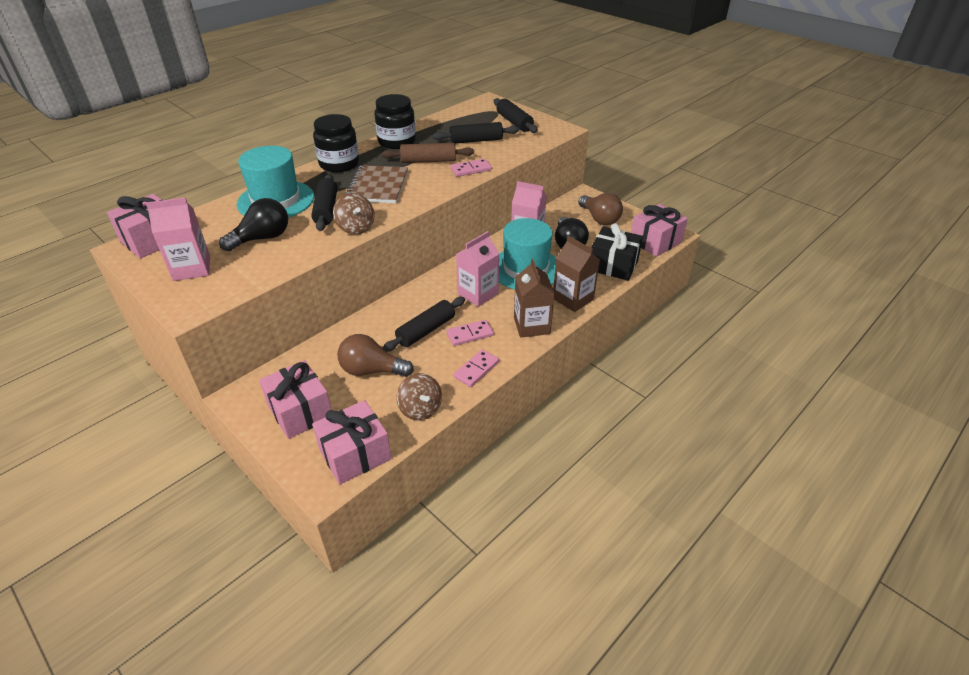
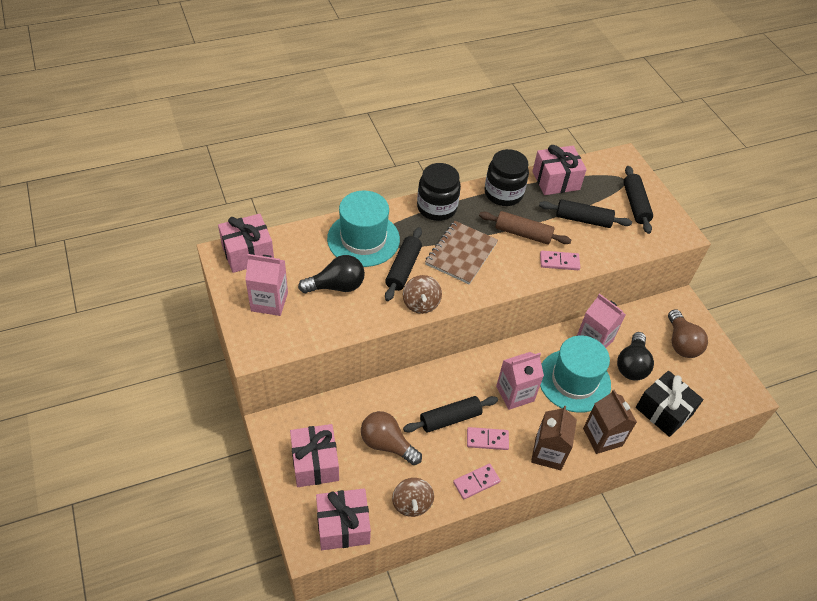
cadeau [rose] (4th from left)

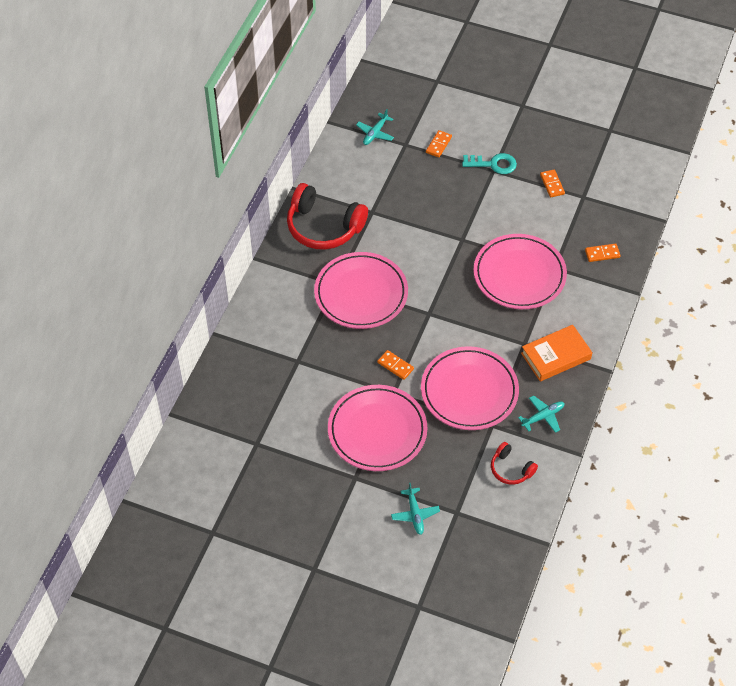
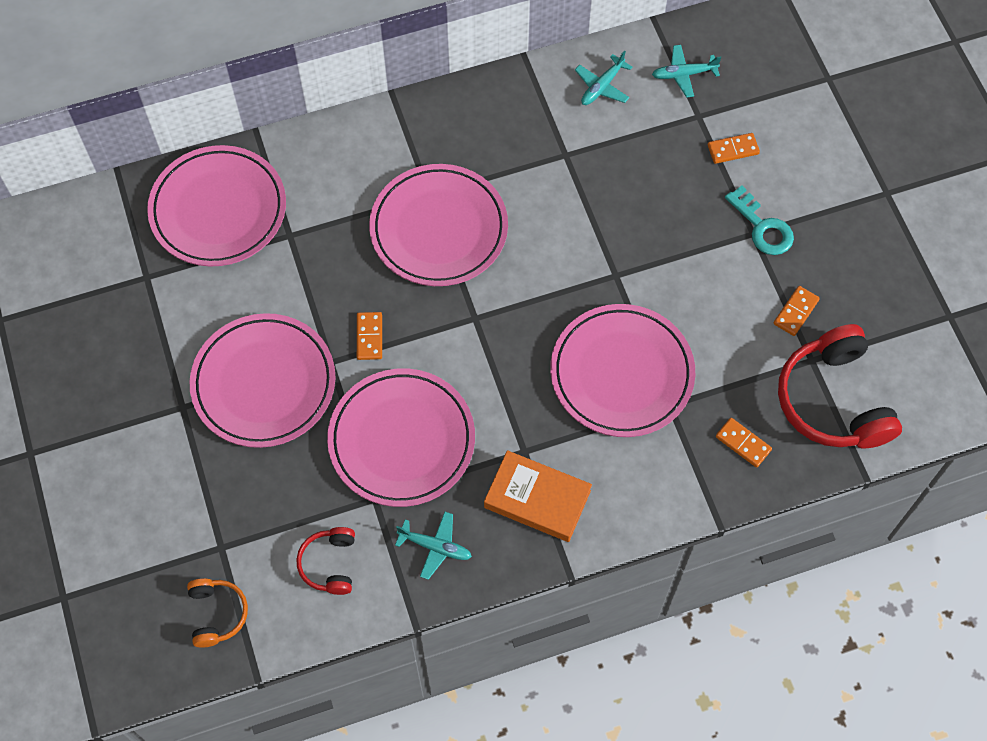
assiette [rose] (1st from left); casque audio [orange]; avion [turquoise] (2nd from left); casque audio [rouge] (2nd from left)

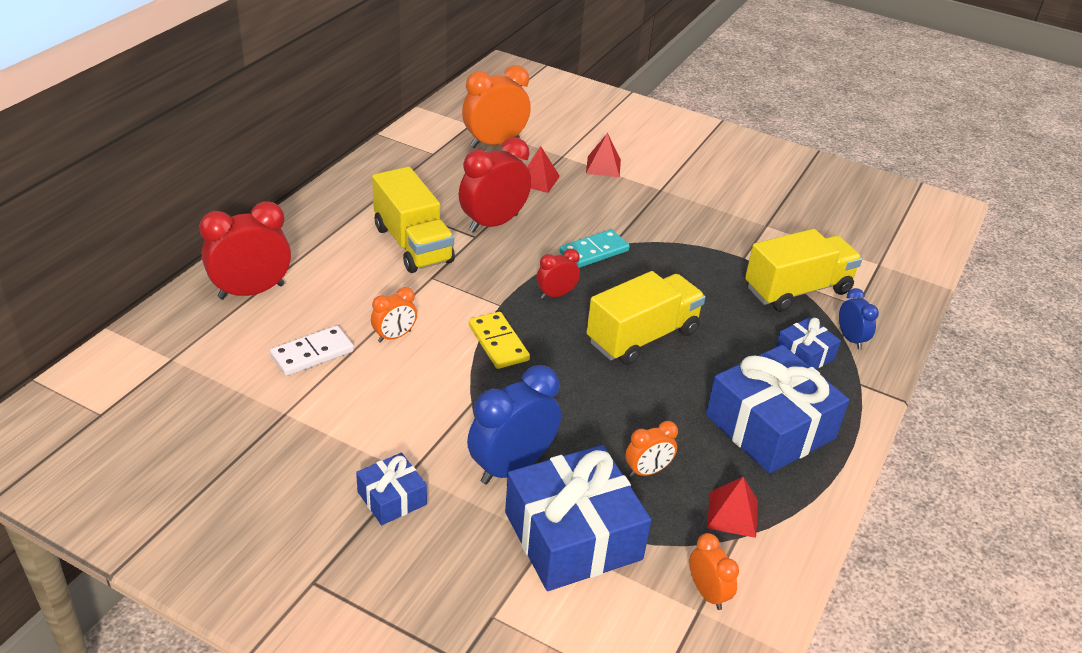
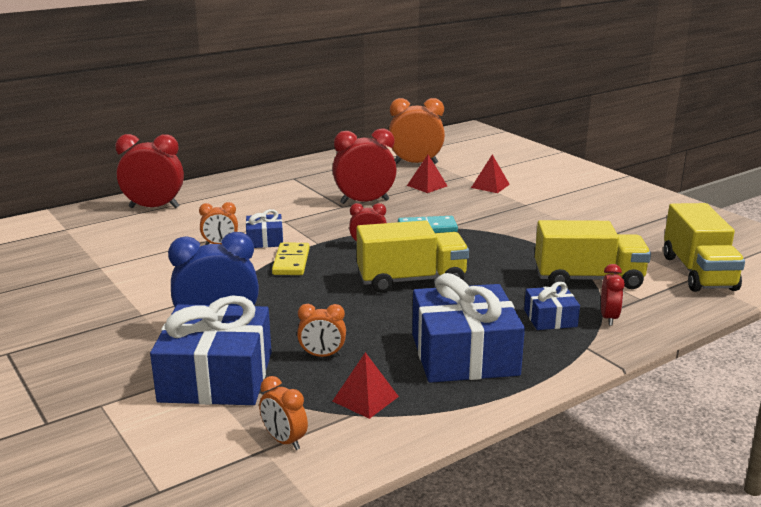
cadeau [bleu] (2nd from left); réveil [orange] (2nd from left); réveil [rouge] (4th from left); camion [jaune] (3rd from left); domino [blanc]

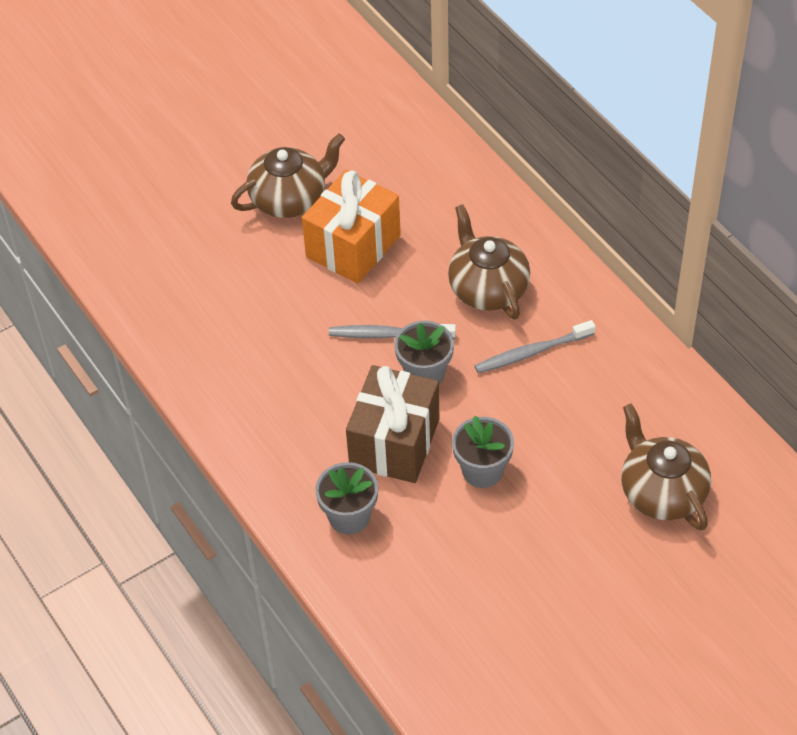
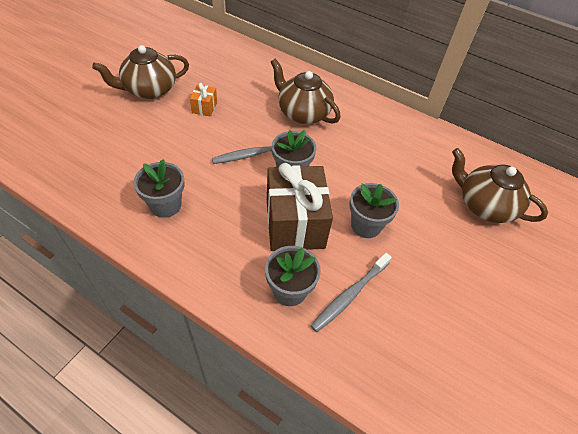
théière [marron] (1st from left); pot de fleurs [gris] (1st from left); cadeau [orange]; brosse à dents [gris] (2nd from left)

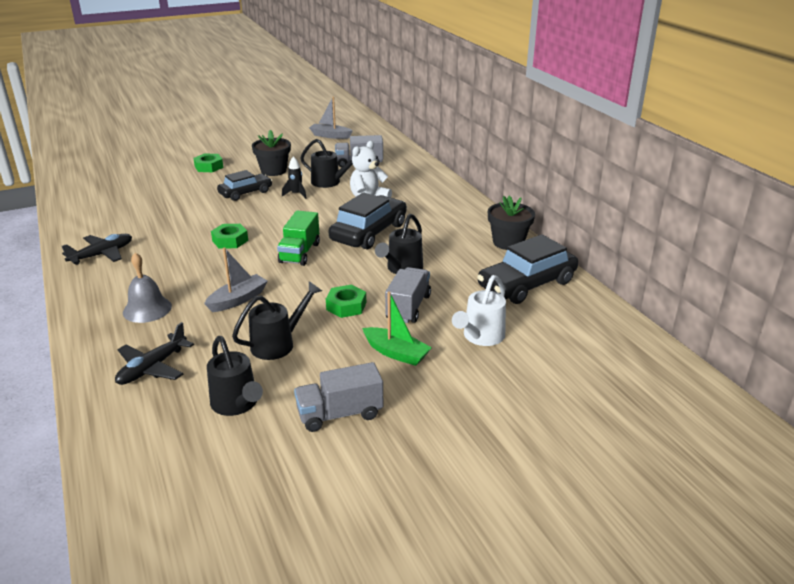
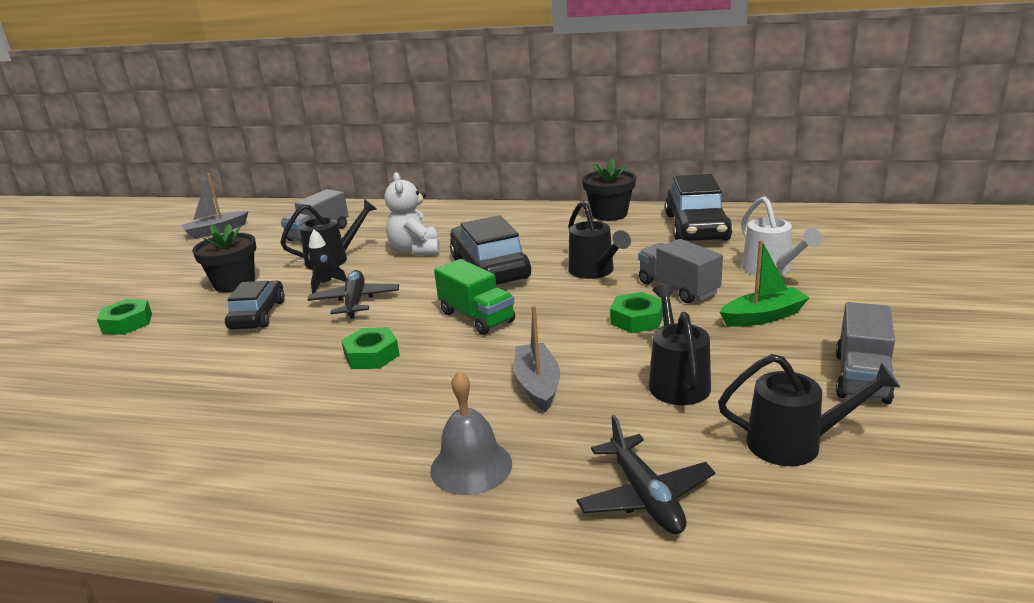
avion [noir] (1st from left)

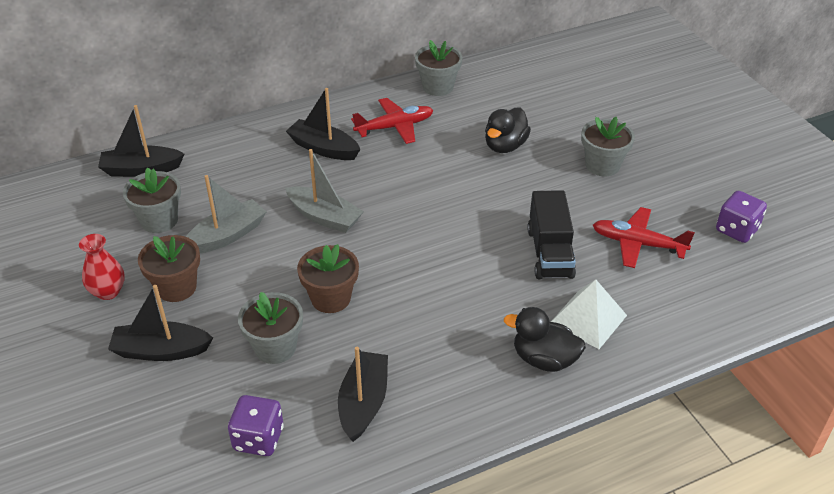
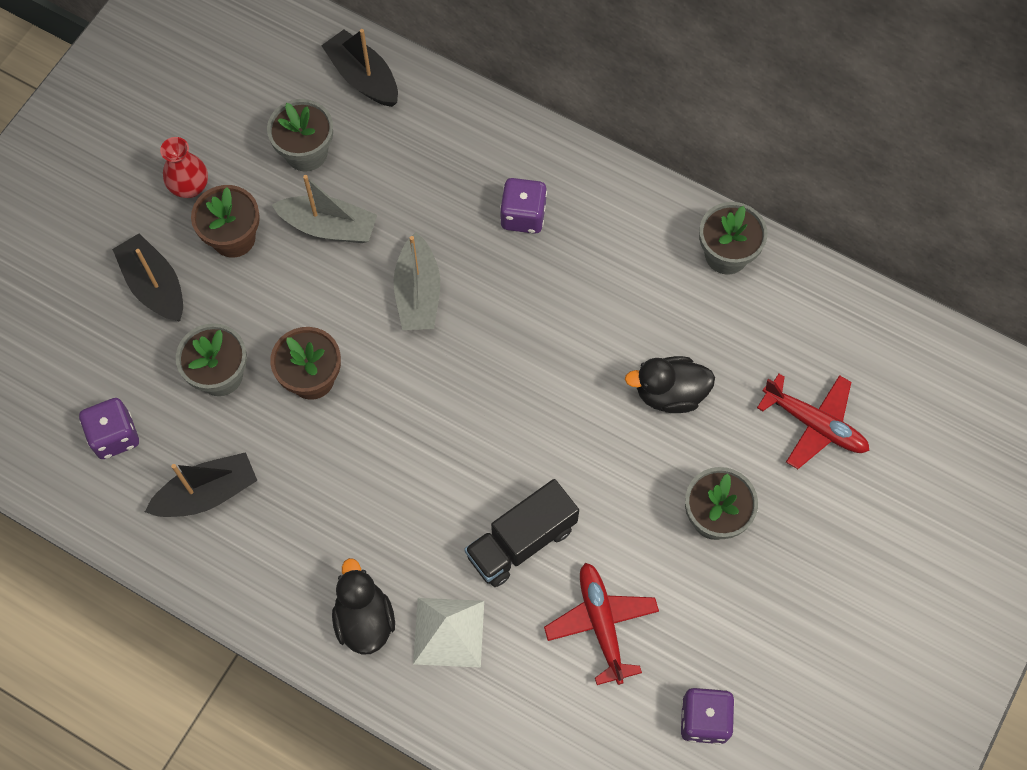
dé [violet] (2nd from left); avion [rouge] (2nd from left)

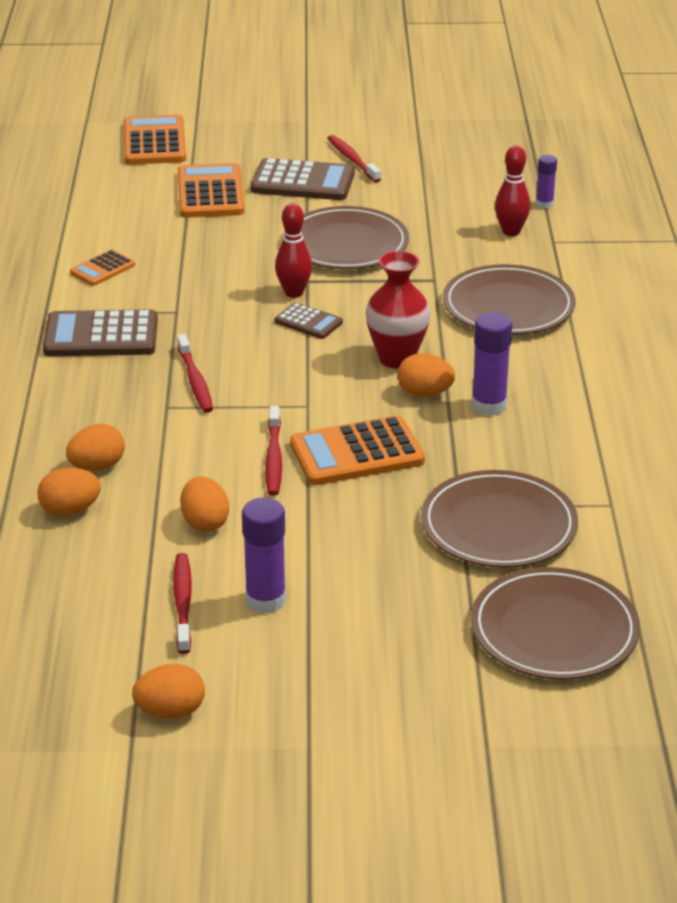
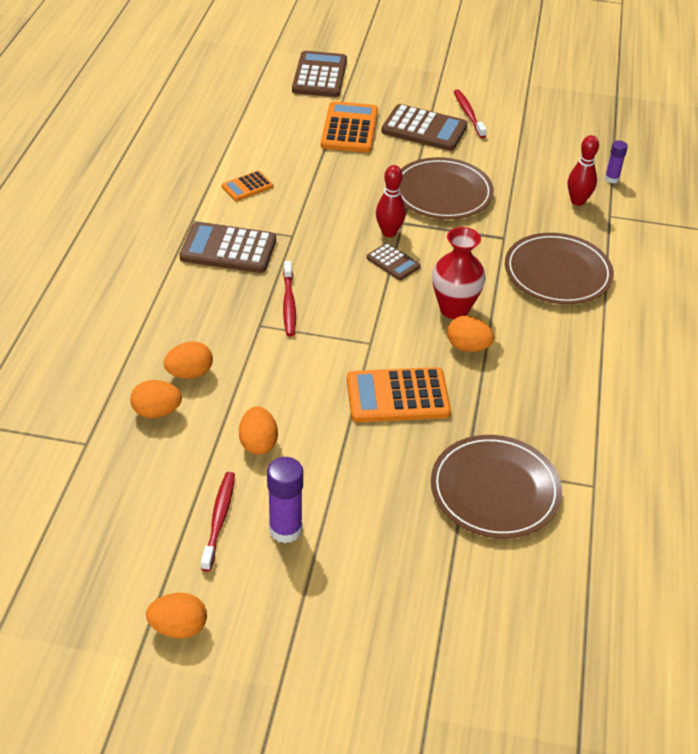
calculatrice [marron] (2nd from left); brosse à dents [rouge] (3rd from left in the first image); bâton de colle [violet] (2nd from left in the first image); assiette [marron] (4th from left in the first image)

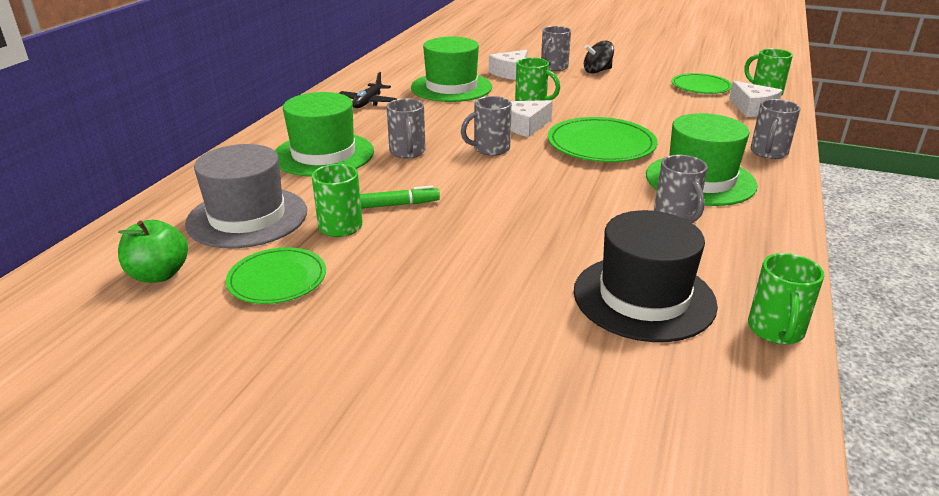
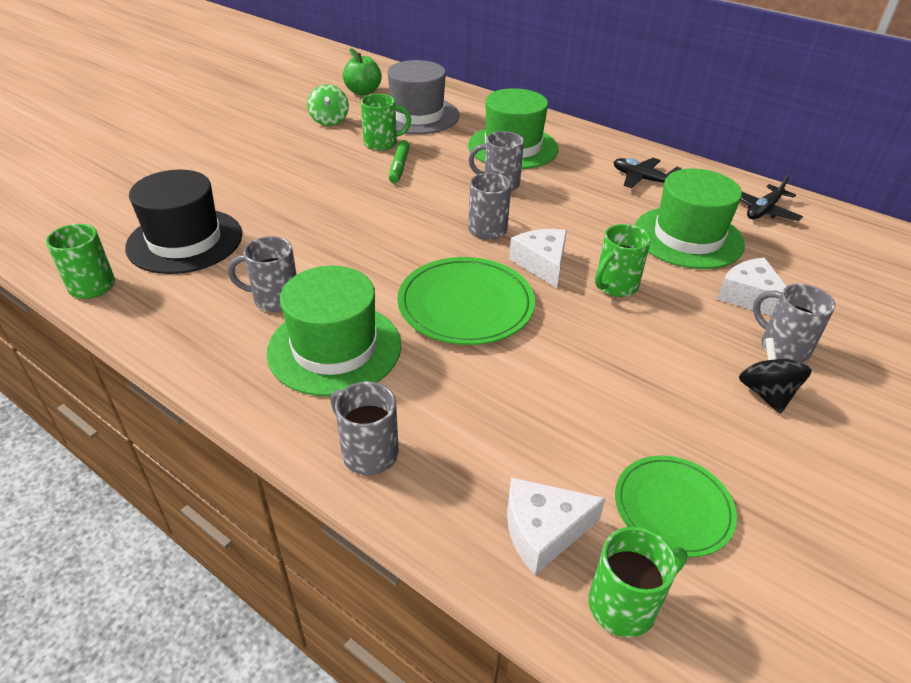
toupie [vert]; avion [noir] (2nd from left)

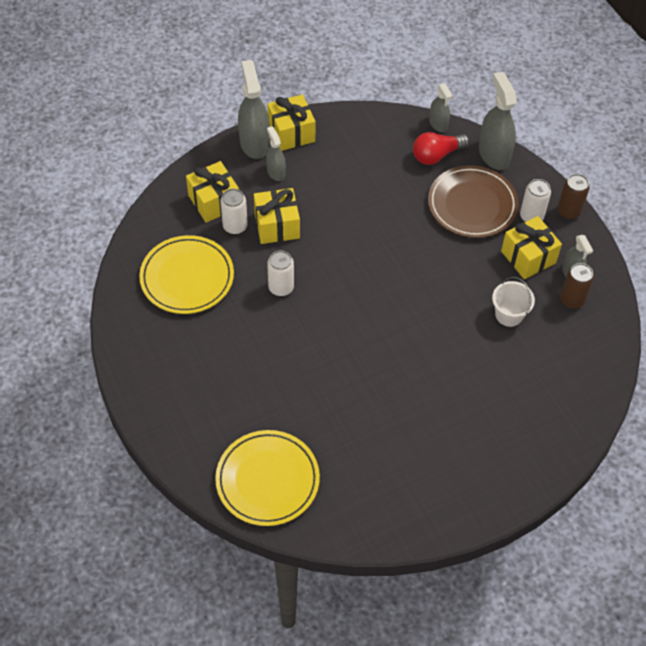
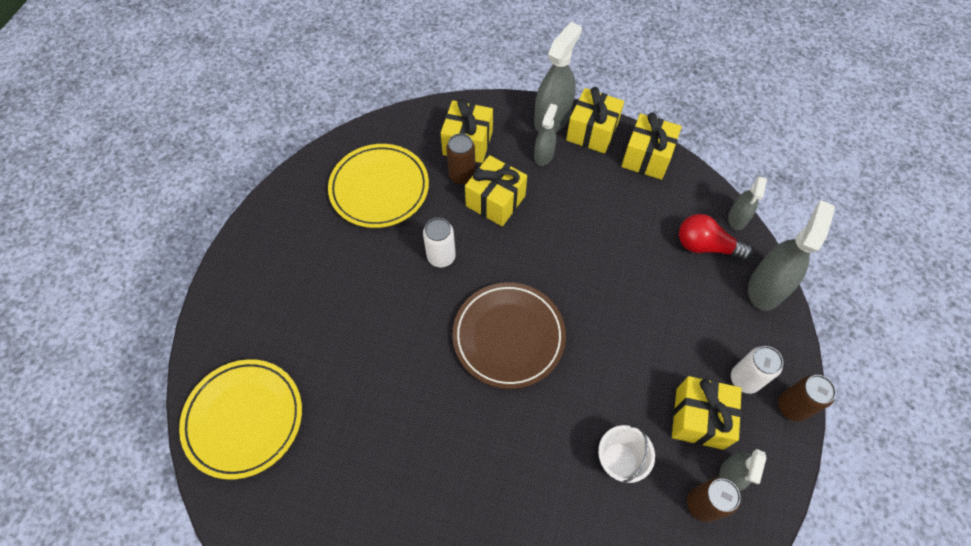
canette [marron] (1st from left); assiette [marron]; cadeau [jaune] (4th from left)

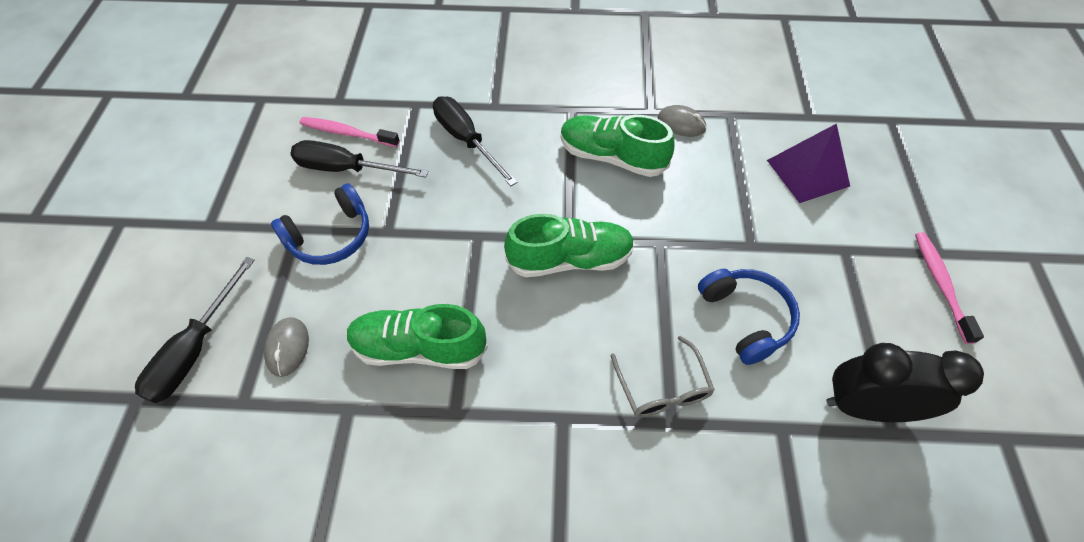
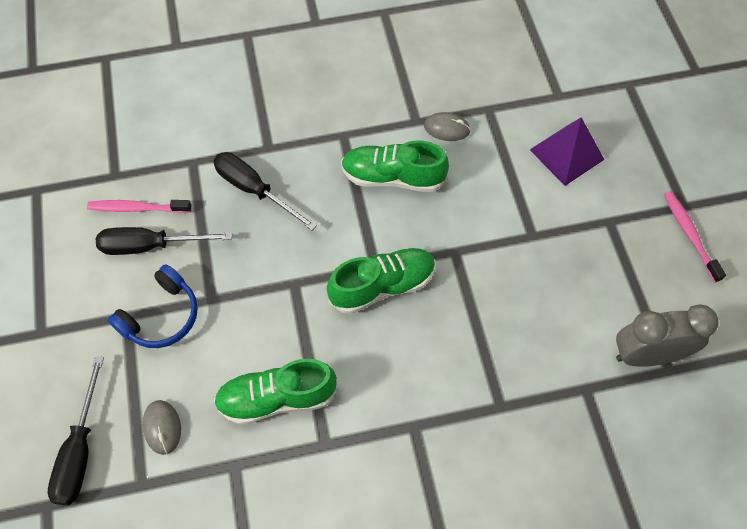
réveil [gris]; lunettes [gris]; casque audio [bleu] (2nd from left in the first image)

